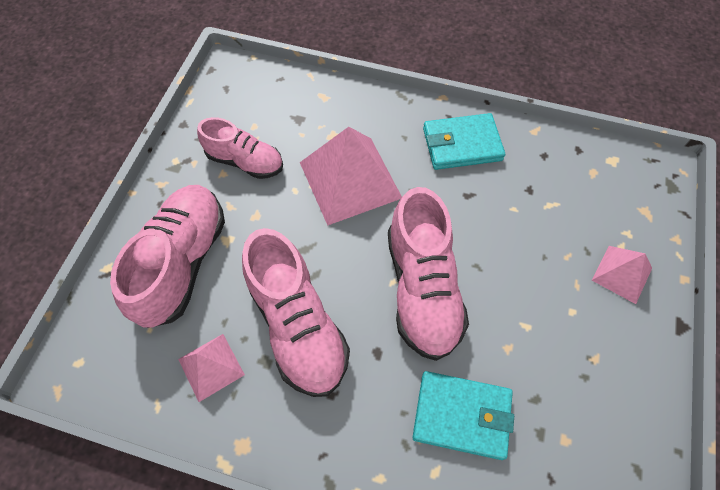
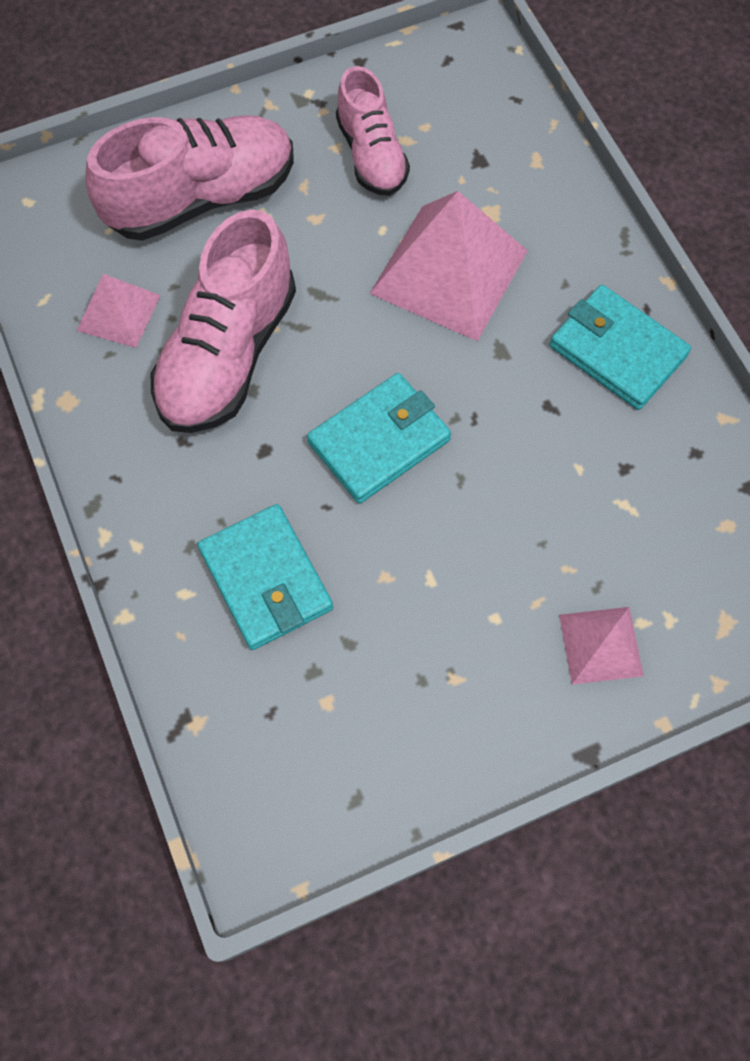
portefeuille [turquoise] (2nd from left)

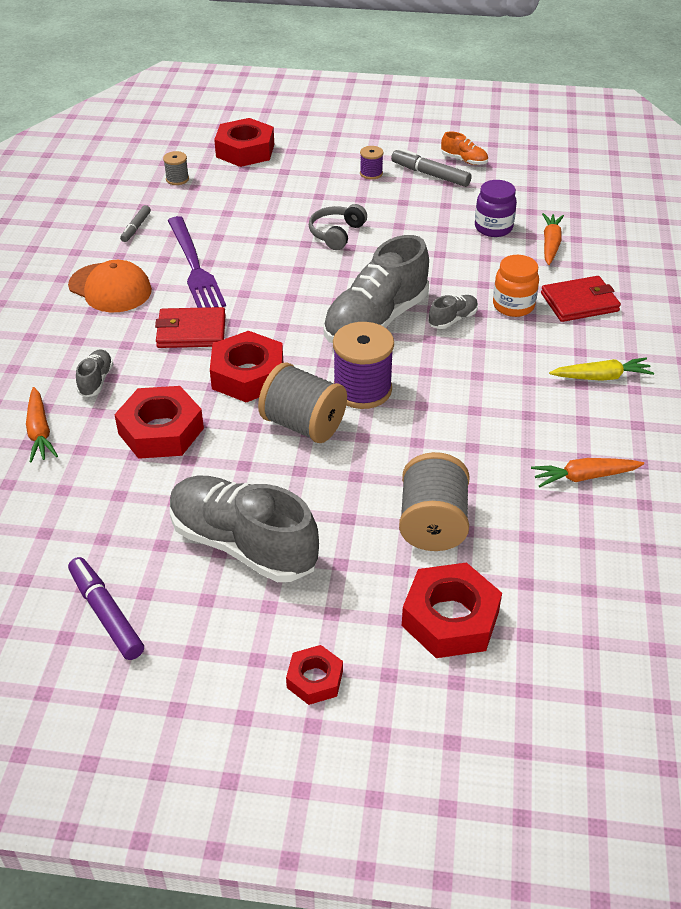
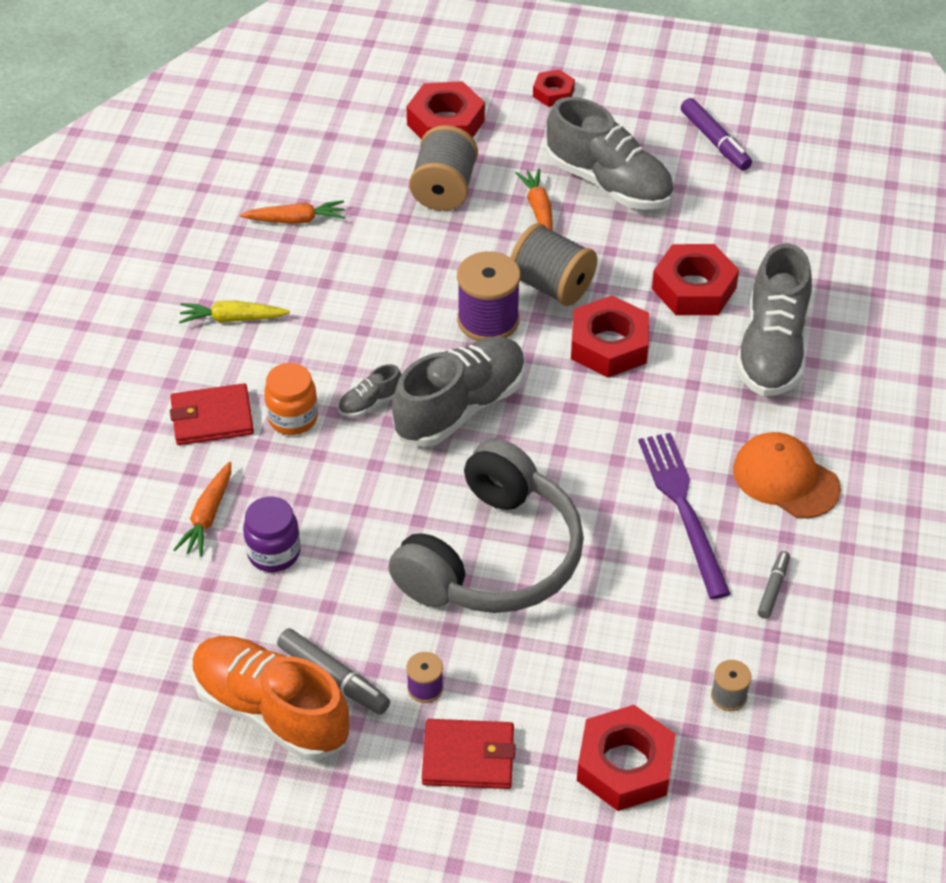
chaussure [orange]; casque audio [gris]; portefeuille [rouge] (2nd from left); carotte [orange] (3rd from left); chaussure [gris] (4th from left)

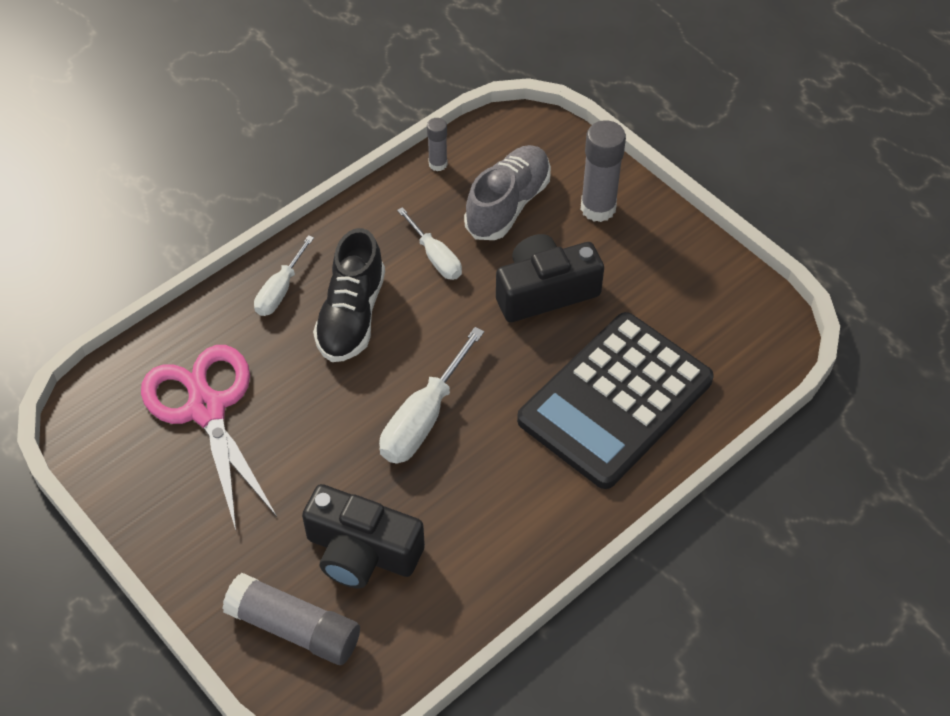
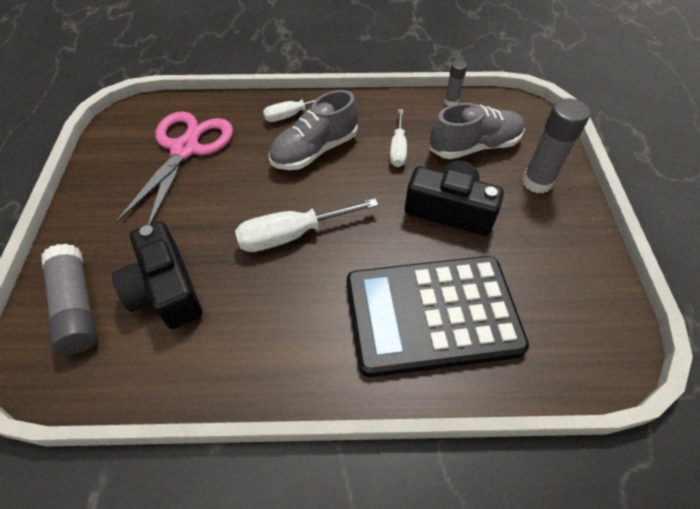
chaussure [gris] (1st from left)

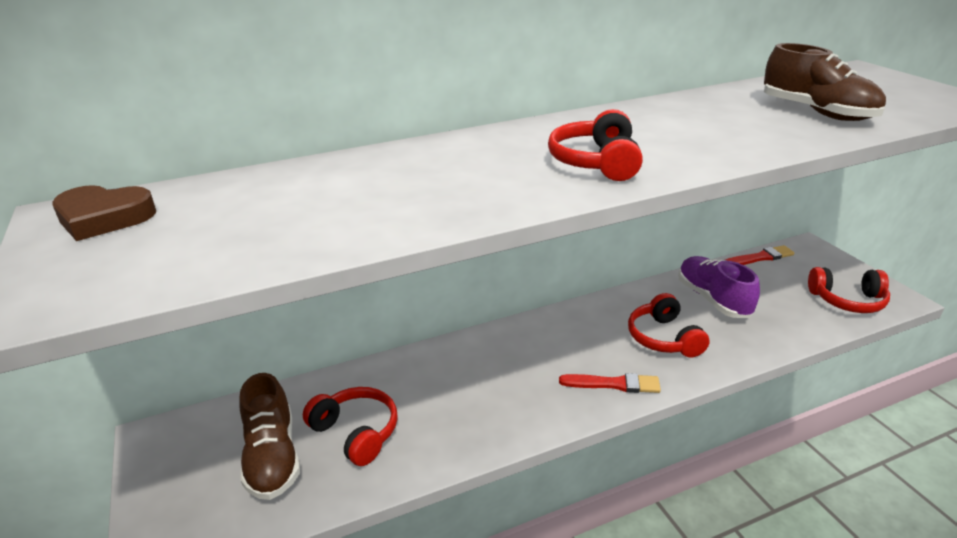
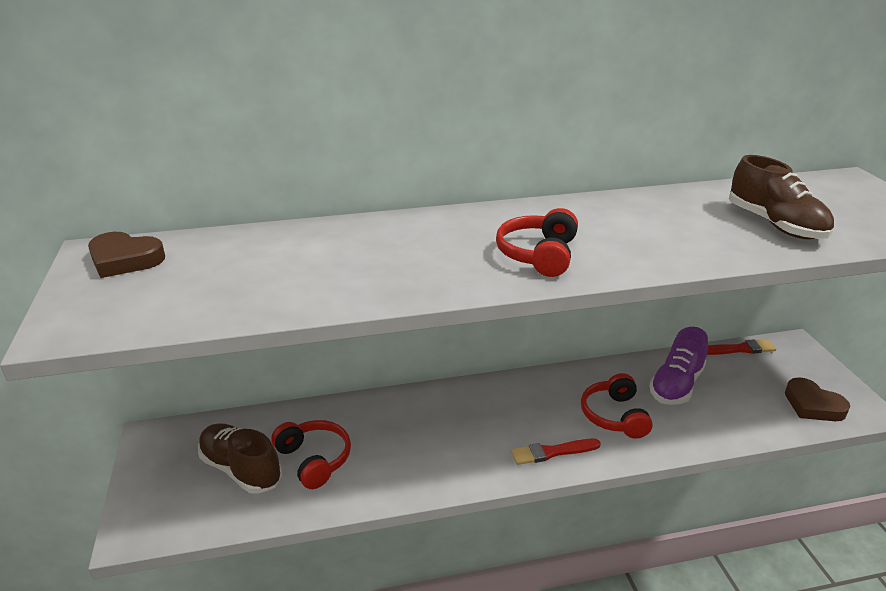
chaussure [marron] (1st from left); pinceau [rouge] (1st from left); chaussure [violet]; cœur [marron] (2nd from left)

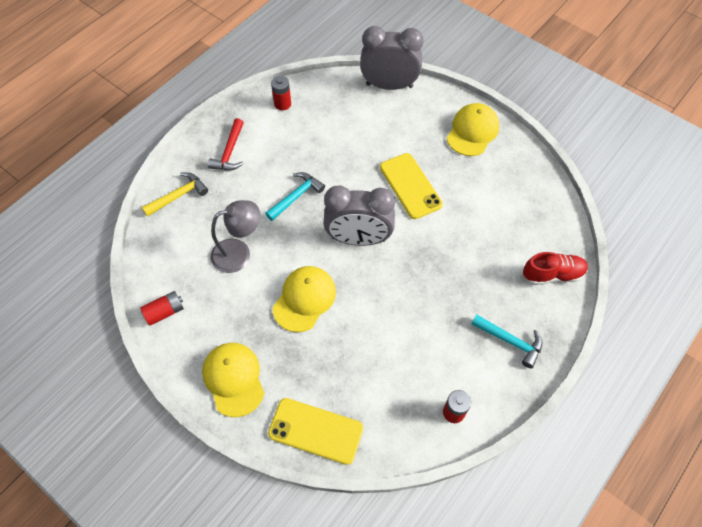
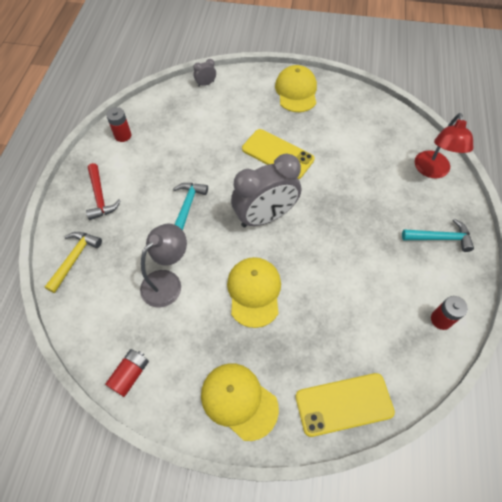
réveil [gris] (1st from left); lampe [rouge]

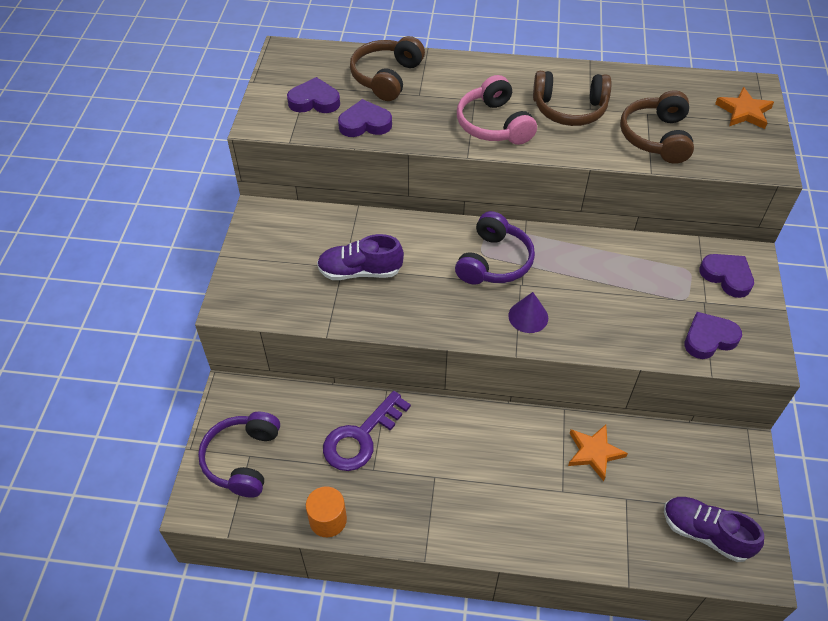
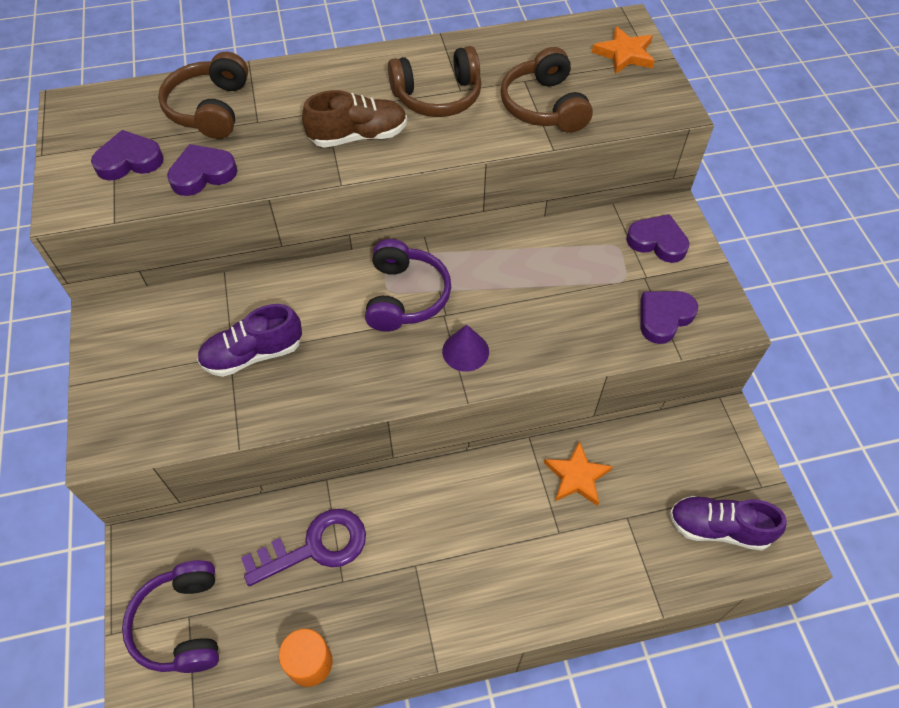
clé [violet]; chaussure [marron]

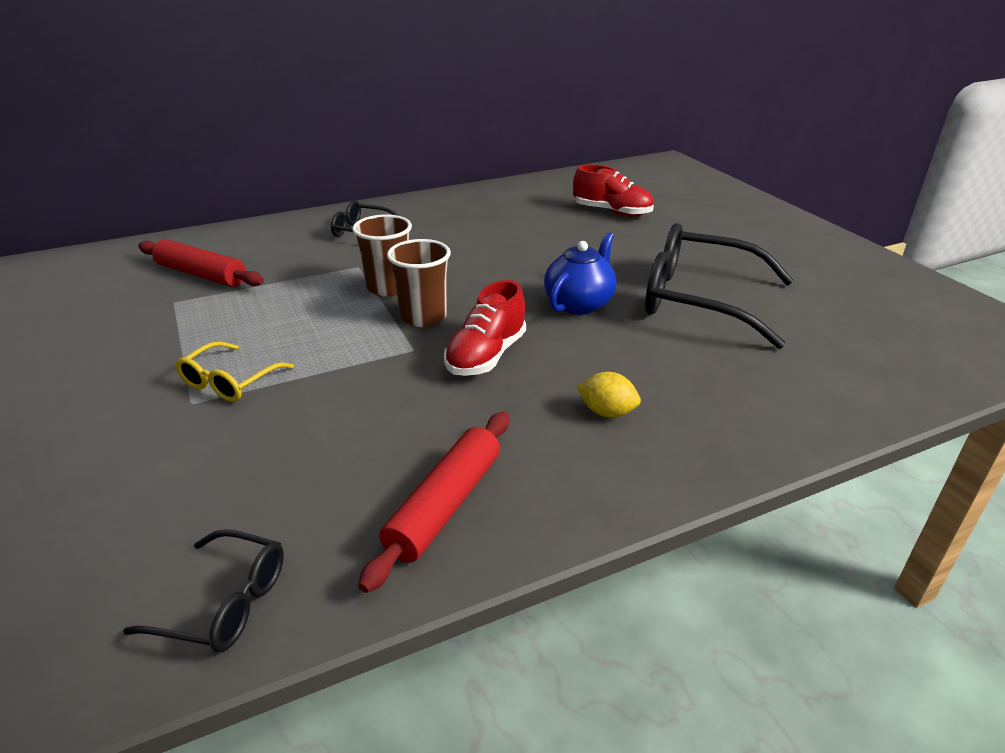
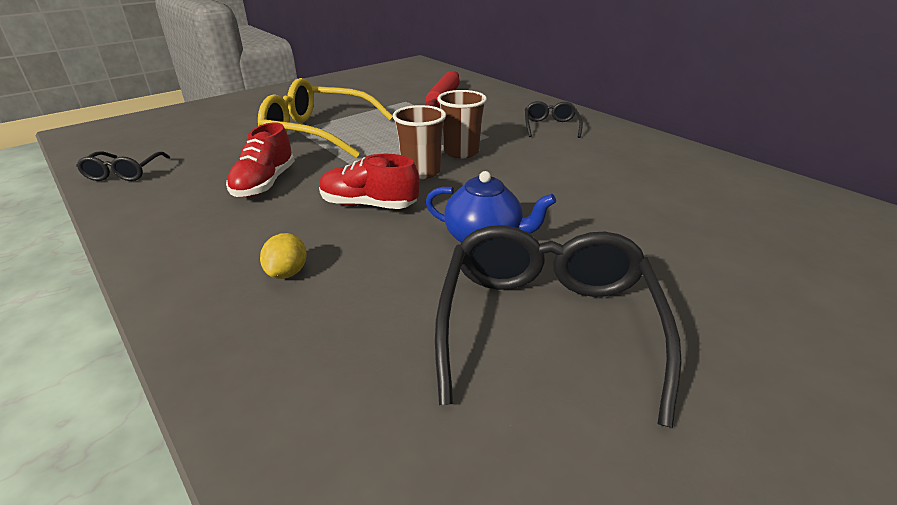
chaussure [rouge] (1st from left); lunettes [jaune]; rouleau à pâtisserie [rouge] (2nd from left in the first image)

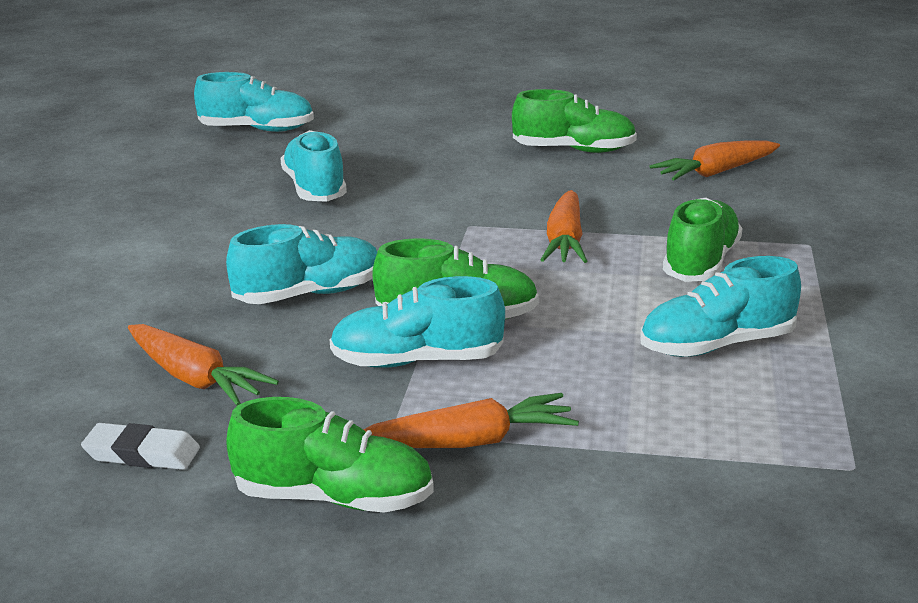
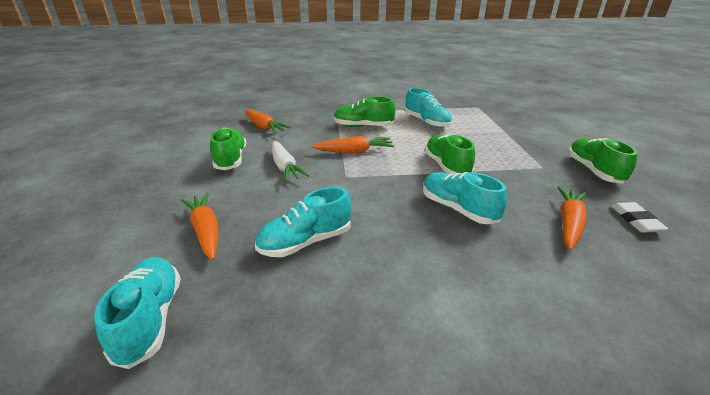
carotte [orange] (1st from left); carotte [blanc]; chaussure [turquoise] (4th from left in the first image)

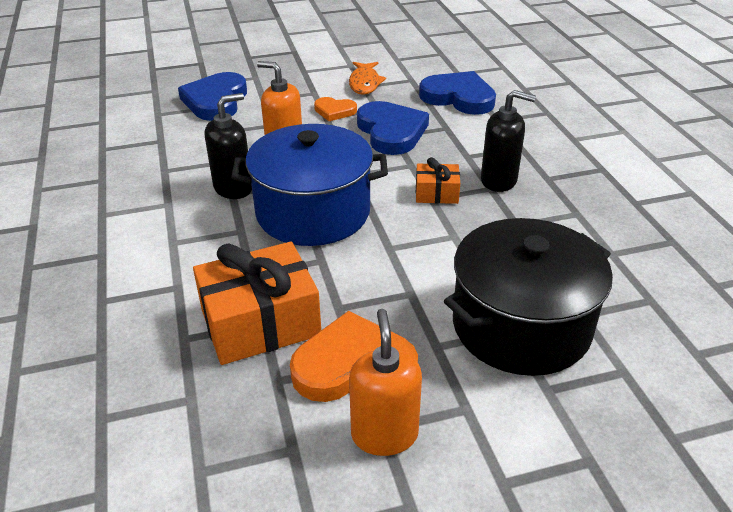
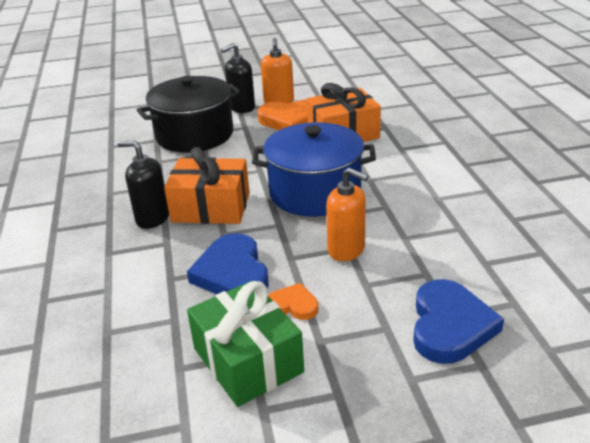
cadeau [orange] (1st from left); cadeau [vert]; distributeur de savon [noir] (2nd from left); cœur [bleu] (3rd from left in the first image)

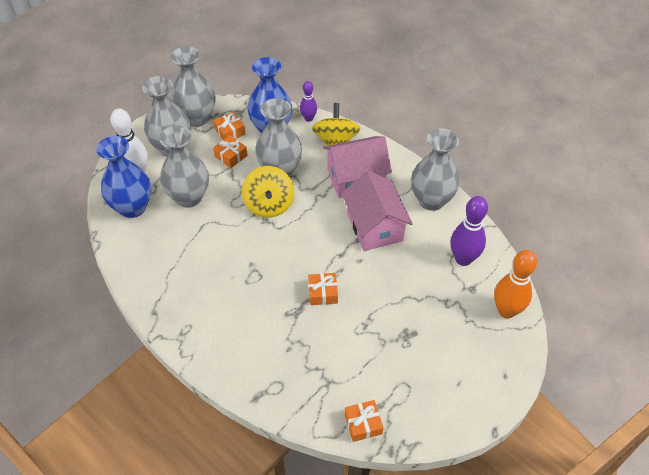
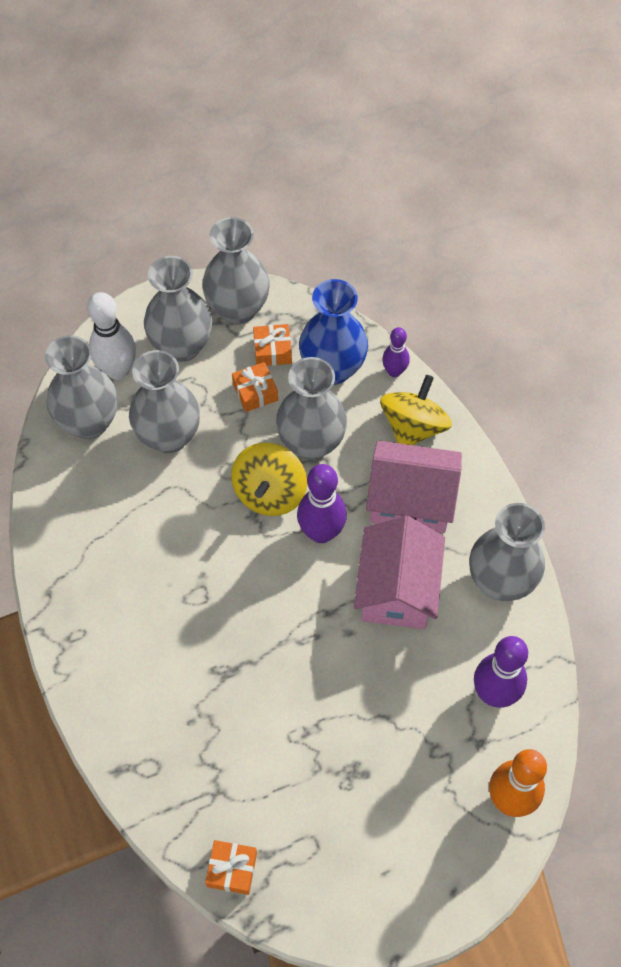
vase [gris] (1st from left); quille [violet] (1st from left); cadeau [orange] (3rd from left in the first image)

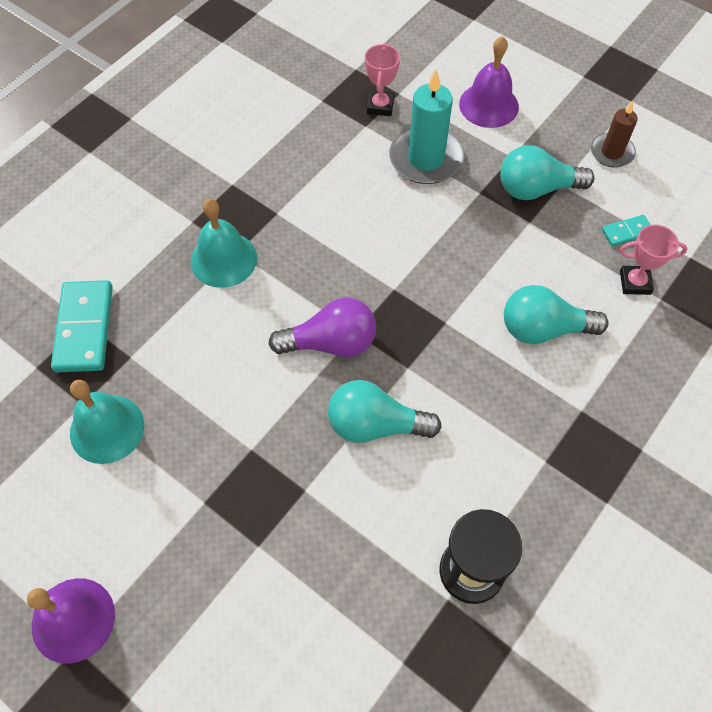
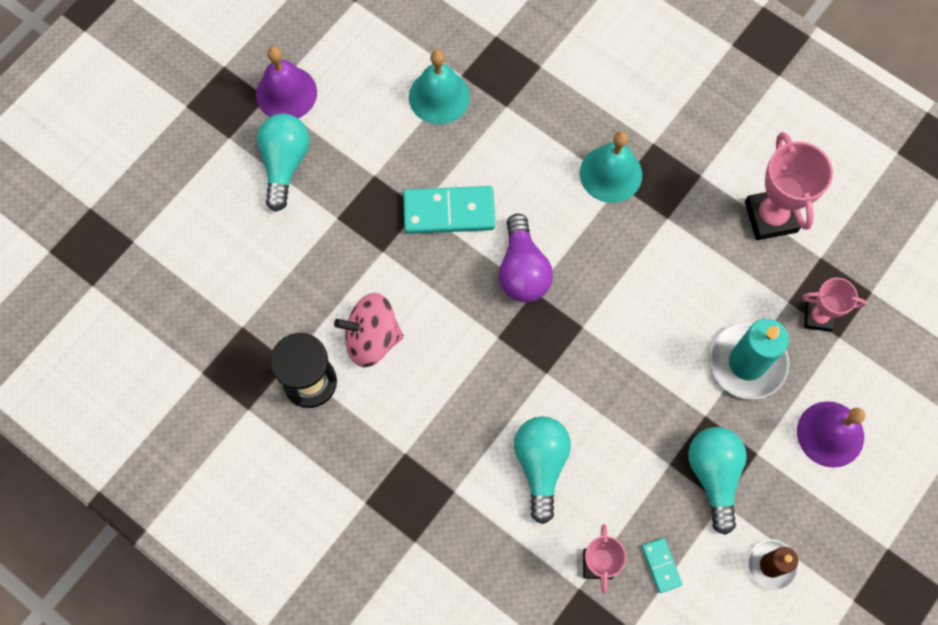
ampoule [turquoise] (1st from left); toupie [rose]; domino [turquoise] (1st from left); trophée [rose] (2nd from left)

